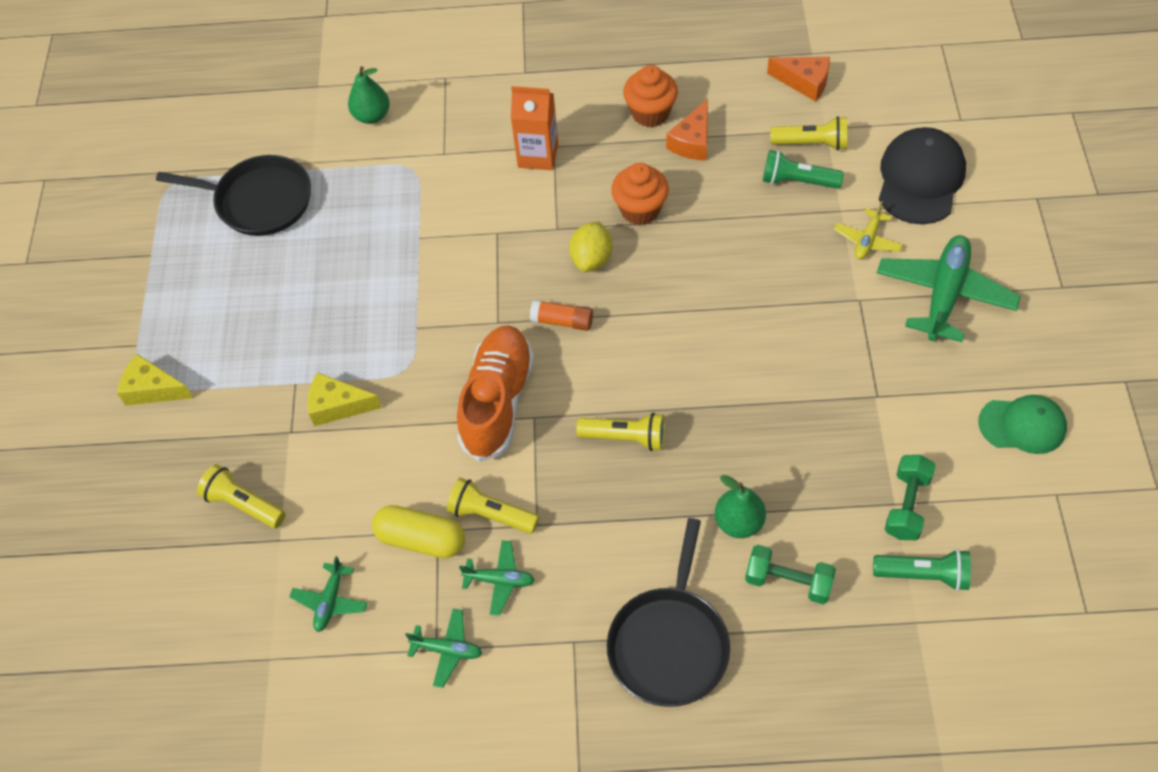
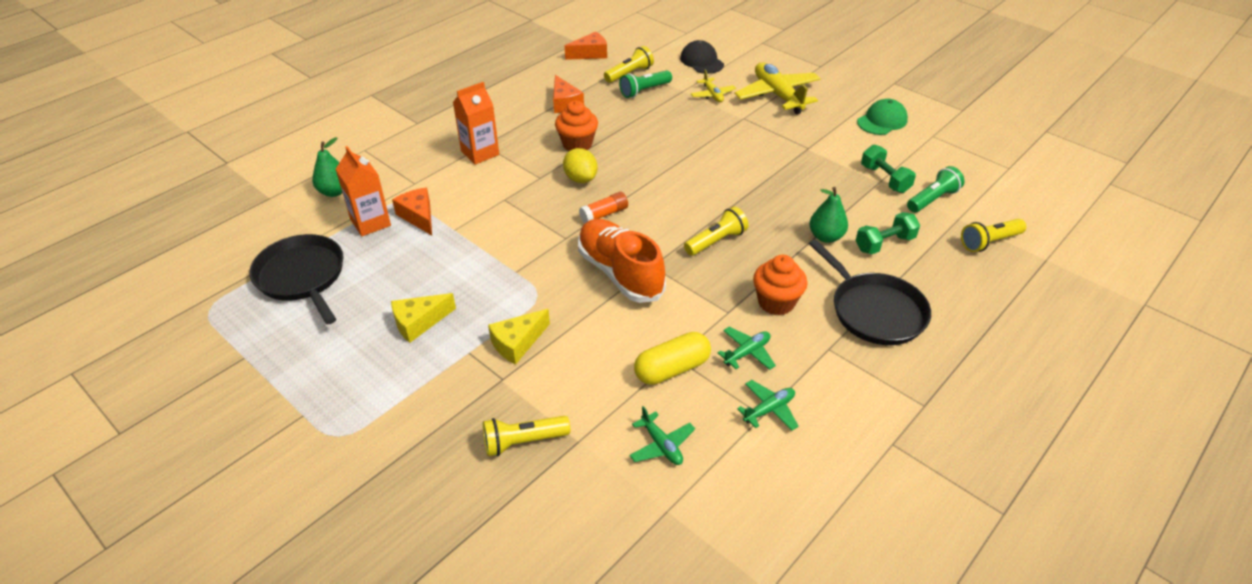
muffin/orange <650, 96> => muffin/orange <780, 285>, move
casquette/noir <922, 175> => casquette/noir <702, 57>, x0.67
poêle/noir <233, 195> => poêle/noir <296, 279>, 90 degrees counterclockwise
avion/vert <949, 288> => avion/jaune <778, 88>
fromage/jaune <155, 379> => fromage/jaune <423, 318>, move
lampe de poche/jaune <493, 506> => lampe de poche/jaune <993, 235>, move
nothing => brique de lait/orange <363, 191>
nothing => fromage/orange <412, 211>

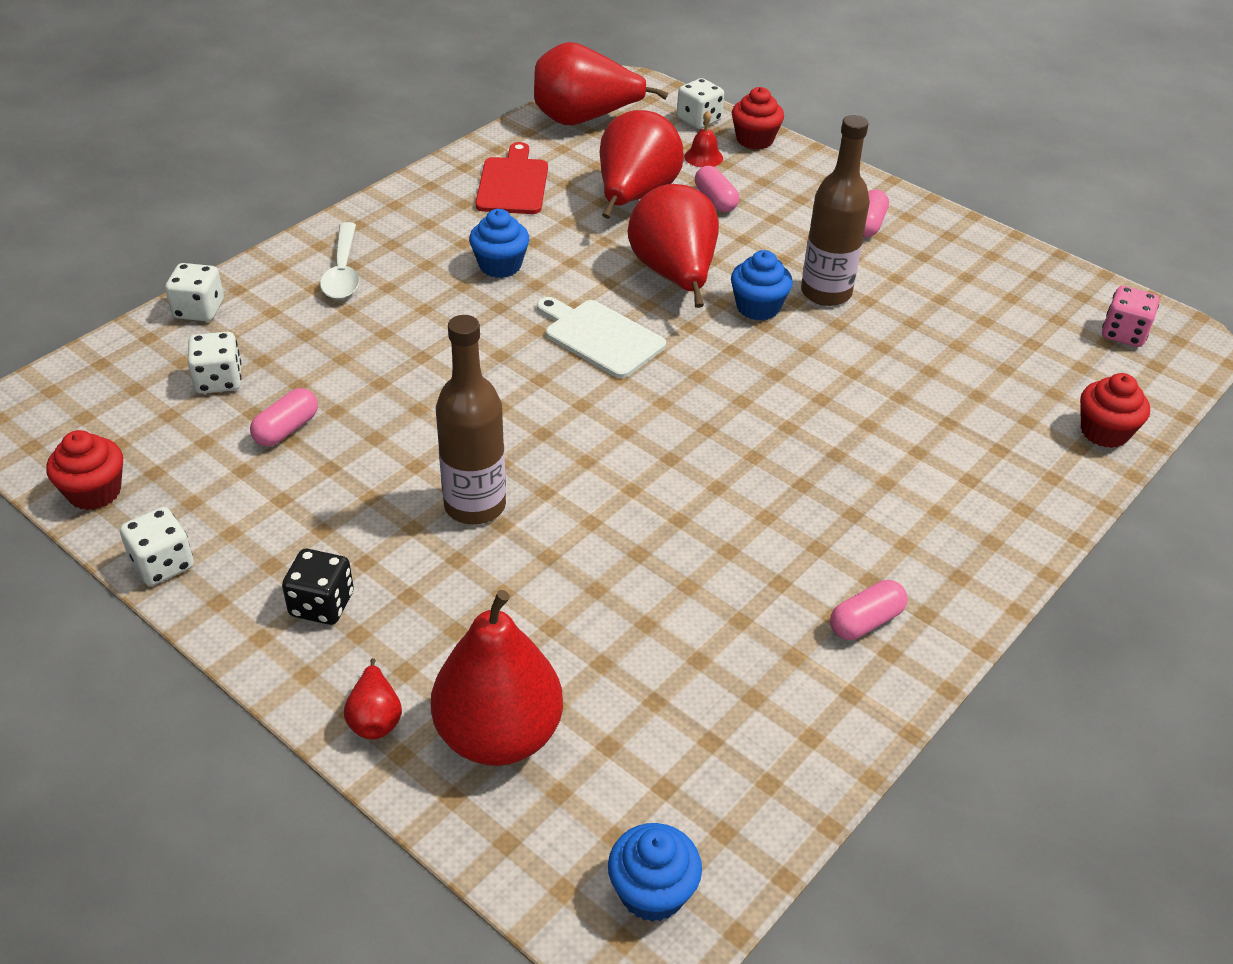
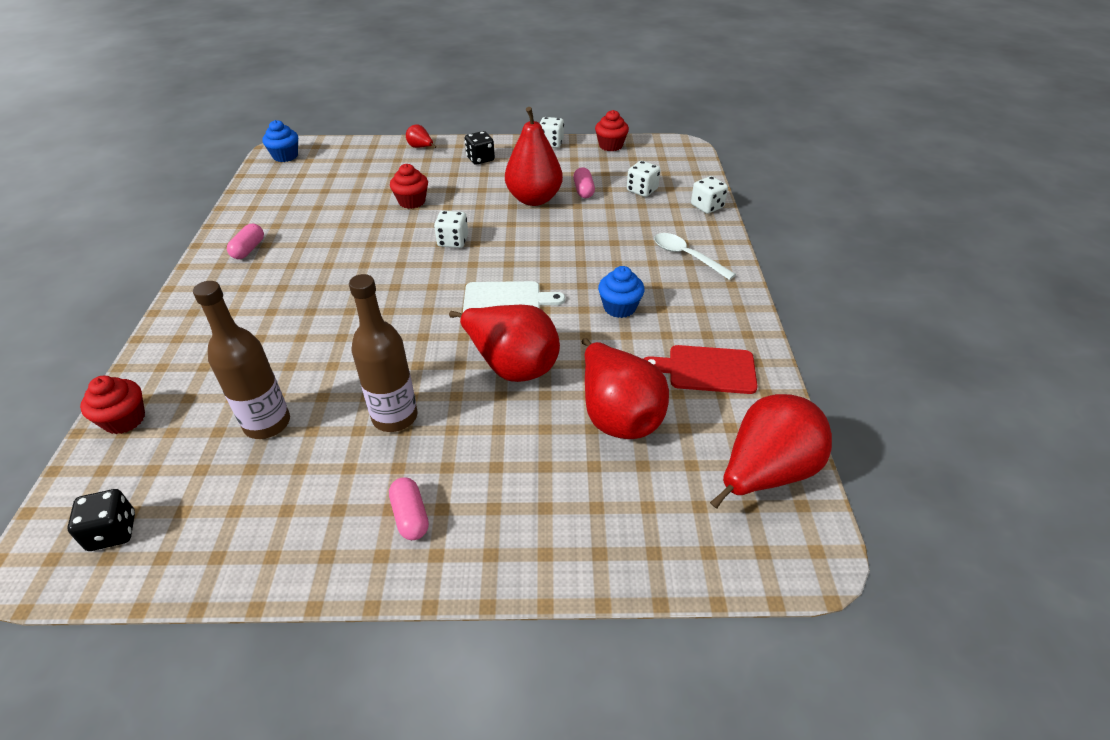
dé/blanc <700, 103> => dé/blanc <451, 229>, move
muffin/rouge <758, 118> => muffin/rouge <409, 186>, move
cloche/rouge <704, 139> => nothing
planche à découper/rouge <511, 178> => planche à découper/rouge <701, 369>, 135 degrees clockwise
gélule/rose <717, 189> => nothing
muffin/bleu <762, 285> => nothing
dé/rose <1130, 316> => dé/noir <101, 520>
bouteille/marron <471, 420> => bouteille/marron <241, 360>, move
poire/rouge <497, 678> => poire/rouge <534, 156>, move

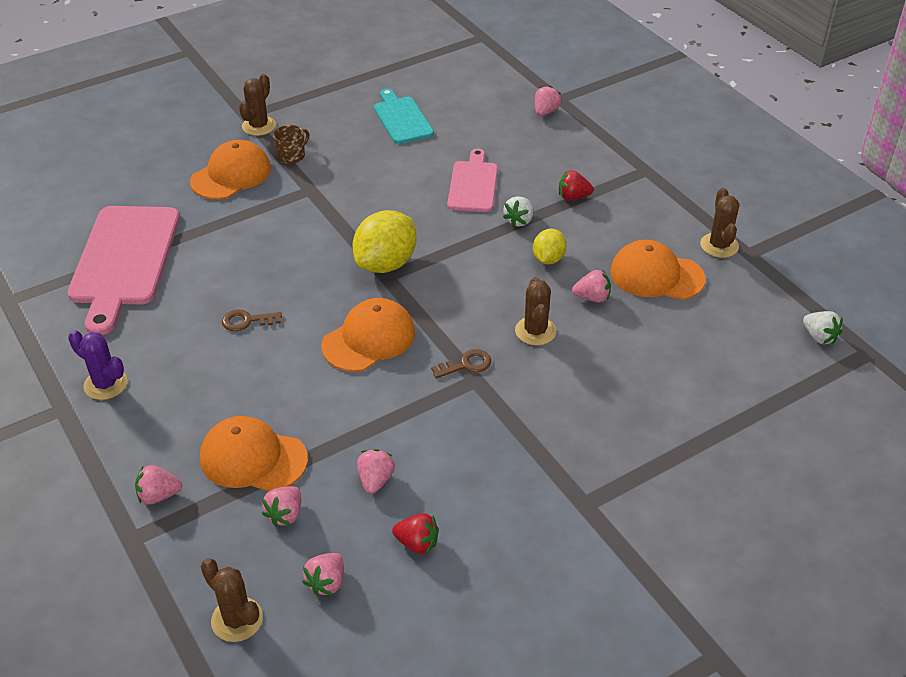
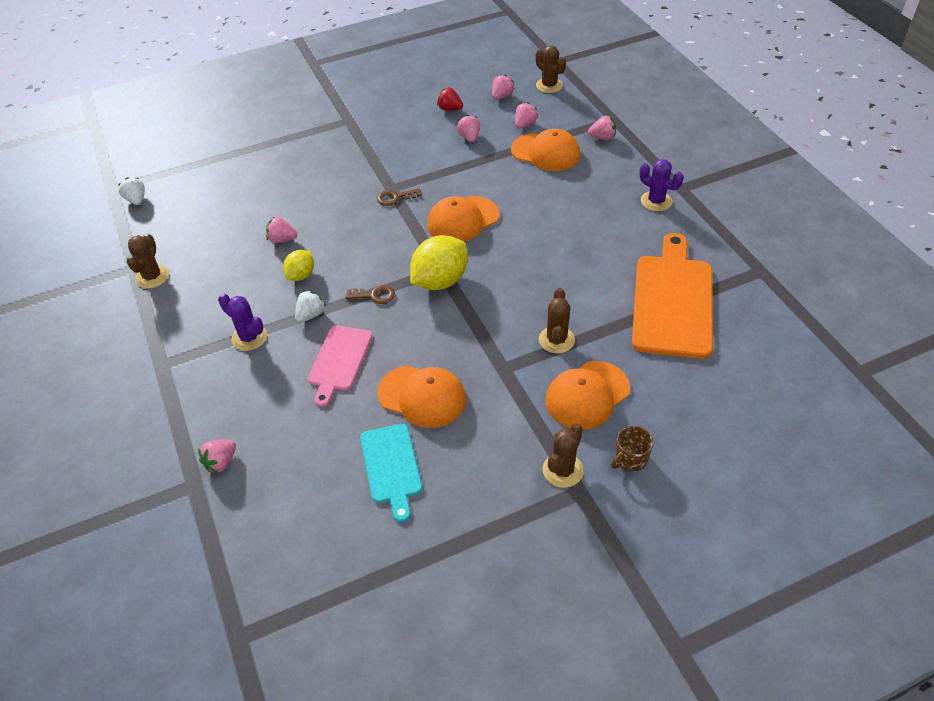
tasse/marron <291, 144> => tasse/marron <632, 448>, move
fraise/rouge <576, 185> => cactus/violet <242, 322>
planche à découper/rose <123, 270> => planche à découper/orange <672, 296>
casquette/orange <658, 270> => casquette/orange <421, 396>, move
cactus/marron <535, 311> => cactus/marron <557, 321>, move
clé/marron <252, 320> => clé/marron <370, 294>, move
fraise/rose <376, 471> => fraise/rose <468, 128>, 150 degrees clockwise

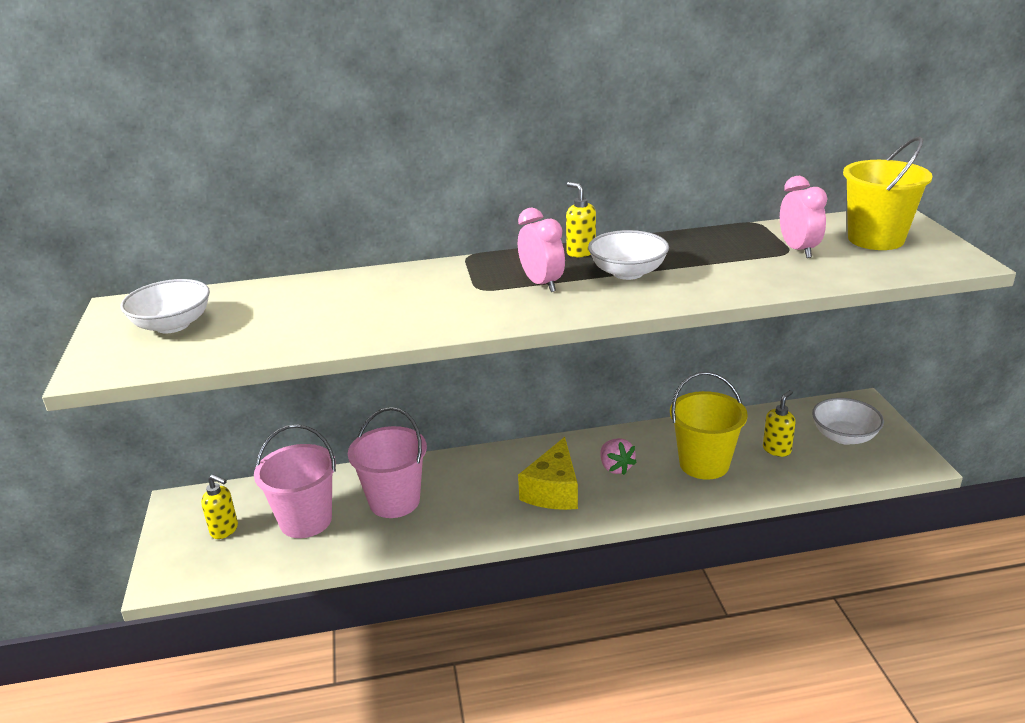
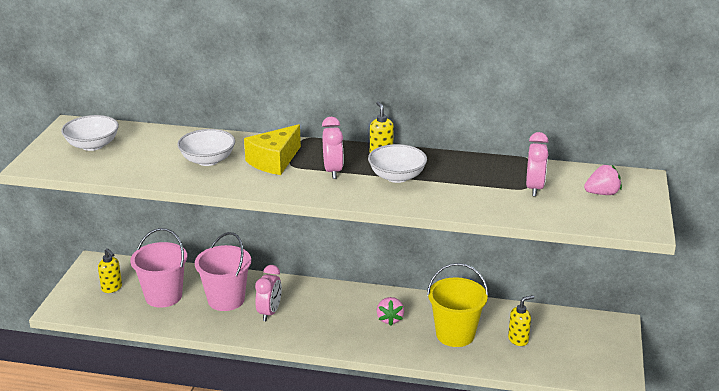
seau/jaune <888, 193> => fraise/rose <603, 180>
bol/blanc <848, 421> => bol/blanc <206, 147>, move
fromage/jaune <548, 473> => fromage/jaune <272, 149>, move
nothing => réveil/rose <268, 293>

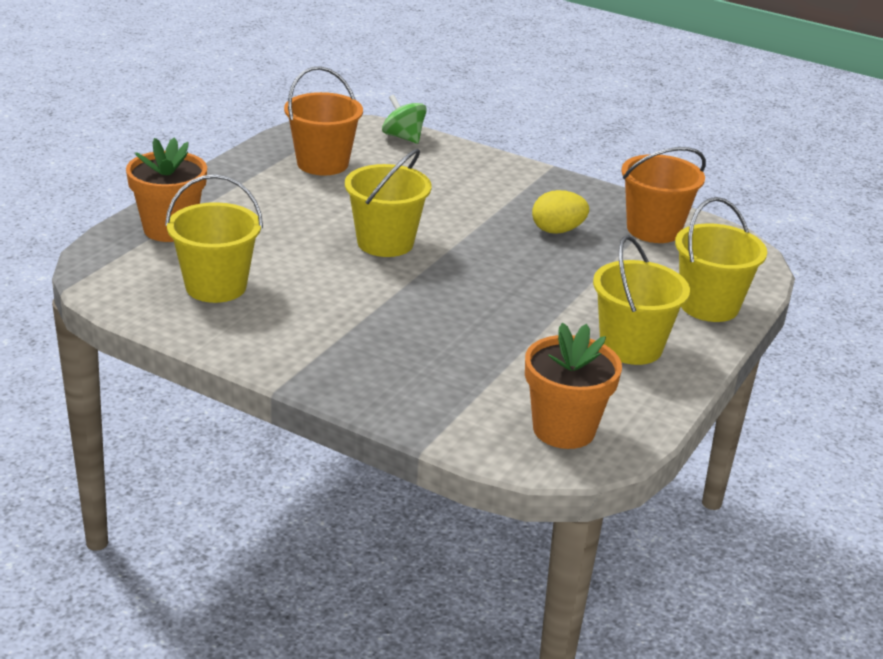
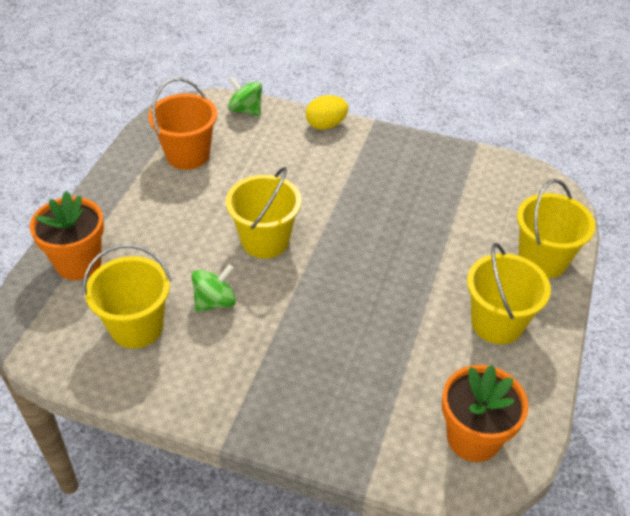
seau/orange <663, 195> => nothing
œuf/jaune <560, 212> => œuf/jaune <327, 112>, move
nothing => toupie/vert <214, 288>

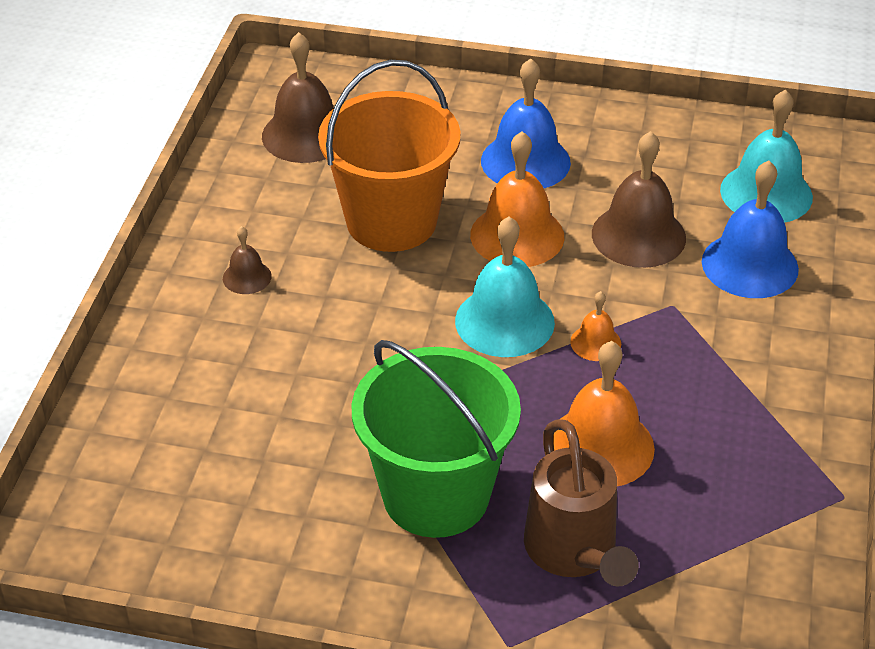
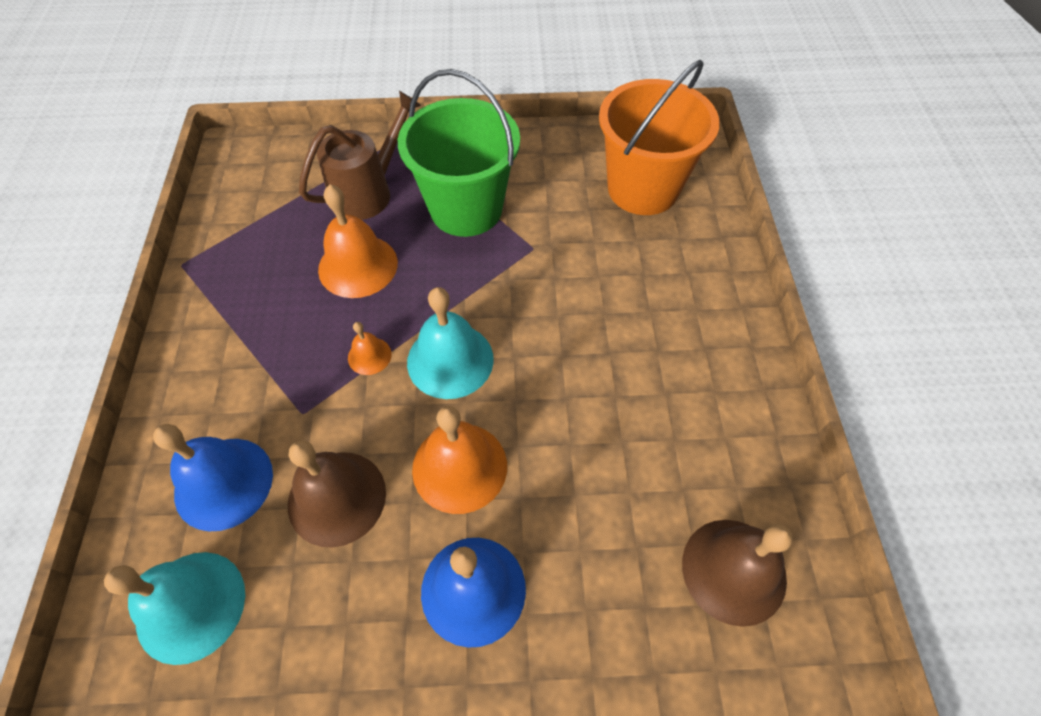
seau/orange <389, 156> => seau/orange <659, 137>, move
cloche/marron <247, 260> => nothing
arrosoir/marron <581, 503> => arrosoir/marron <360, 155>, 75 degrees clockwise

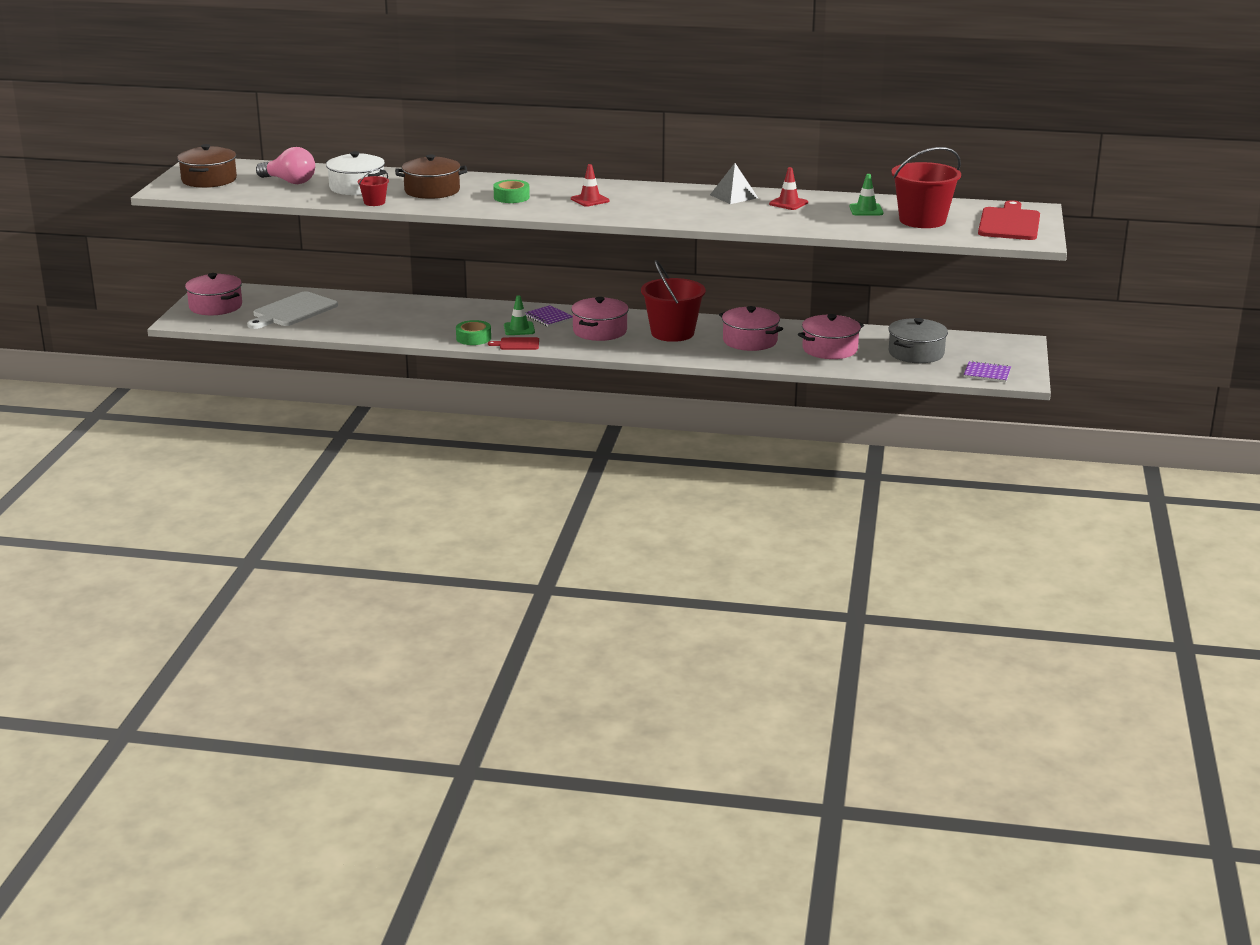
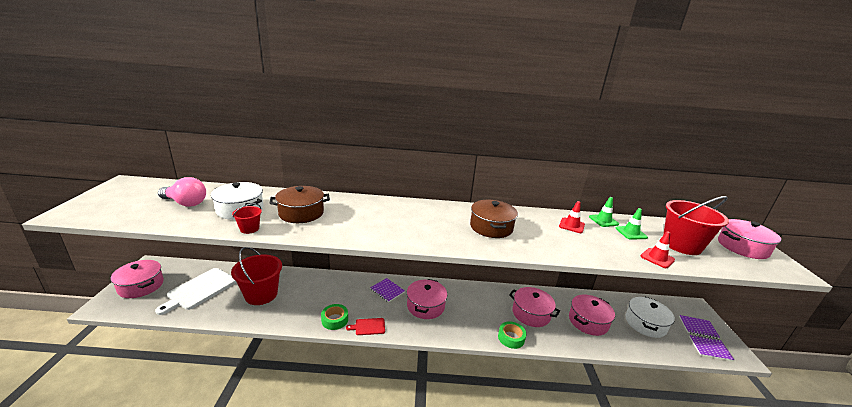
marmite/marron <207, 166> => marmite/marron <494, 219>, move
pyramide/gris <734, 183> => nothing
cône de chantier/rouge <590, 185> => cône de chantier/rouge <658, 249>, move
ruban adhésif/vert <511, 191> => ruban adhésif/vert <512, 335>, move
planche à découper/rouge <1009, 220> => marmite/rose <749, 239>
seau/rouge <673, 301> => seau/rouge <256, 276>, move
cône de chantier/vert <519, 315> => cône de chantier/vert <604, 212>, move
marmite/gris <918, 340> => marmite/blanc <650, 317>
nothing => carnet/violet <699, 327>

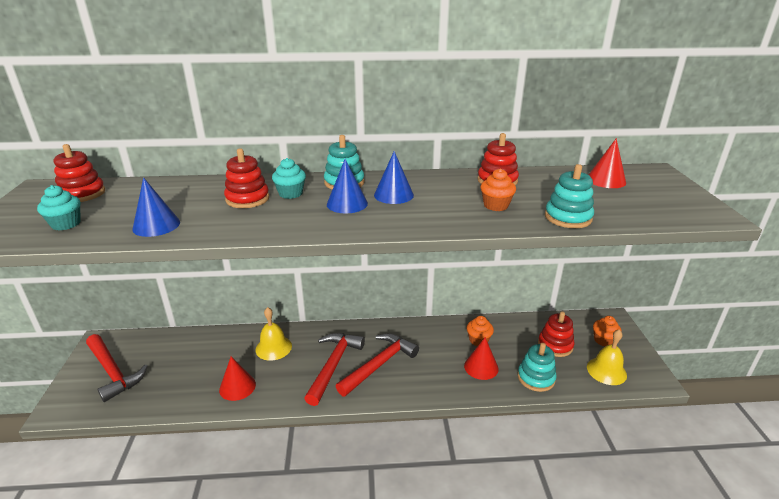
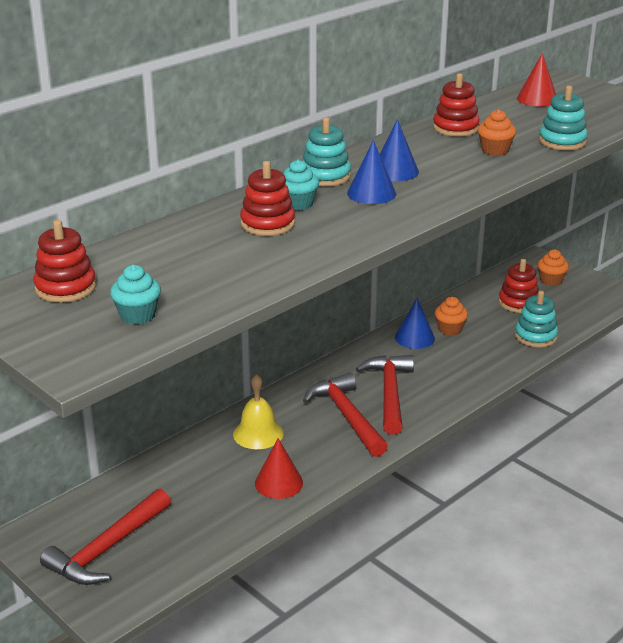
cône/bleu <156, 207> => cône/bleu <415, 323>, move
cloche/jaune <607, 357> => nothing
marteau/rouge <117, 368> => marteau/rouge <105, 537>, 120 degrees clockwise
cône/rouge <481, 358> => nothing

